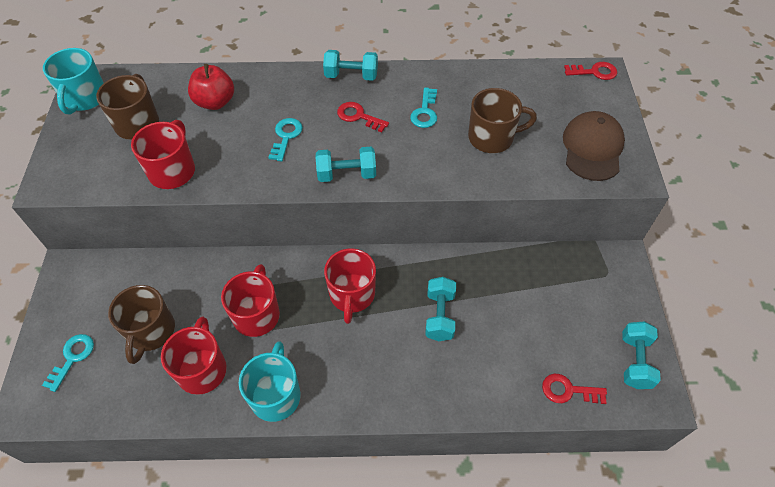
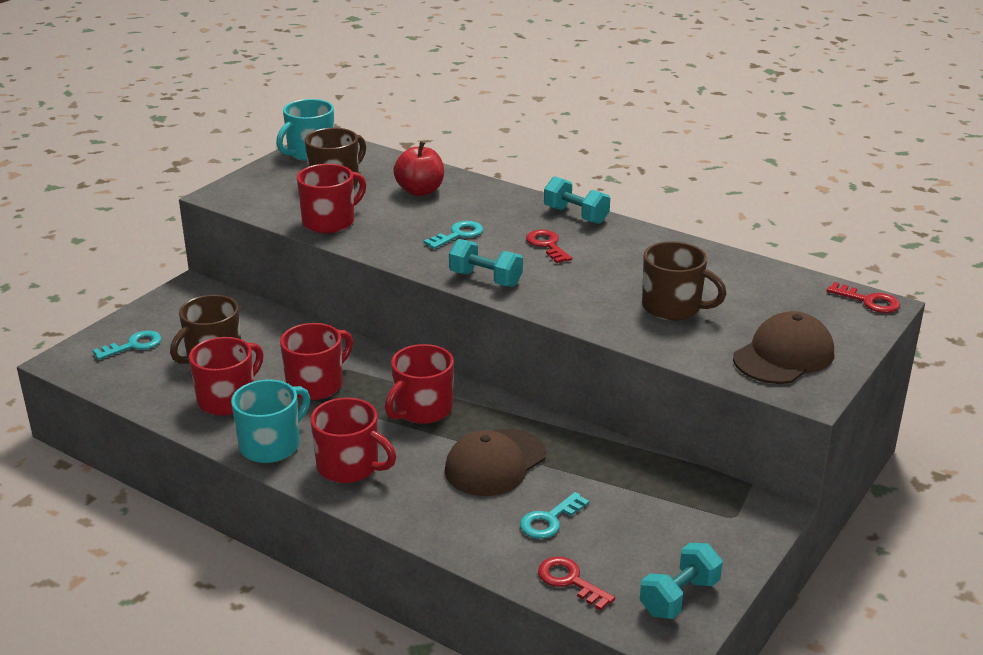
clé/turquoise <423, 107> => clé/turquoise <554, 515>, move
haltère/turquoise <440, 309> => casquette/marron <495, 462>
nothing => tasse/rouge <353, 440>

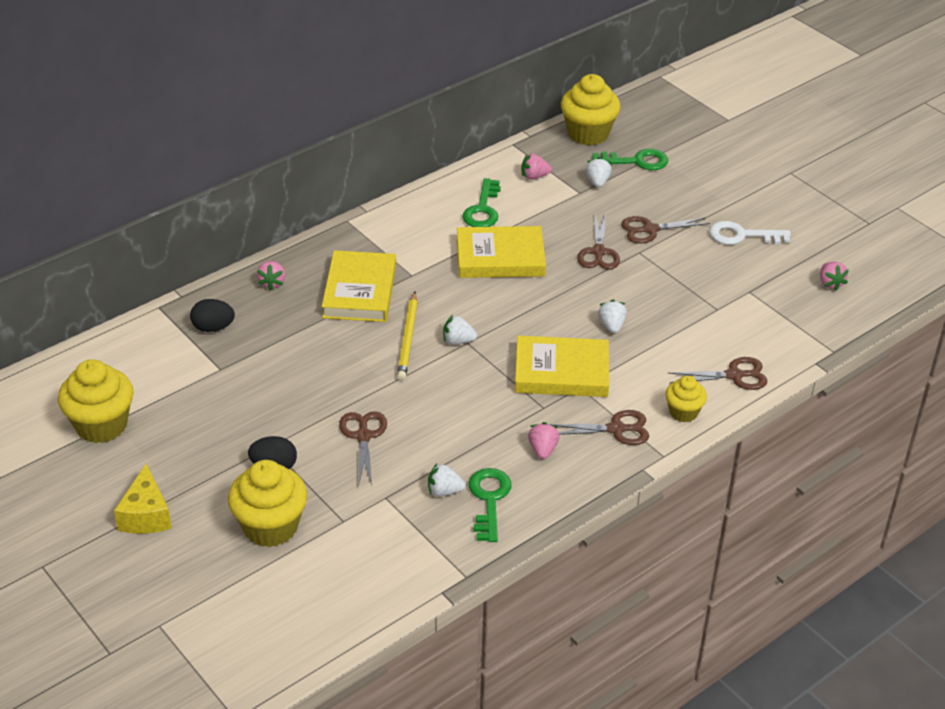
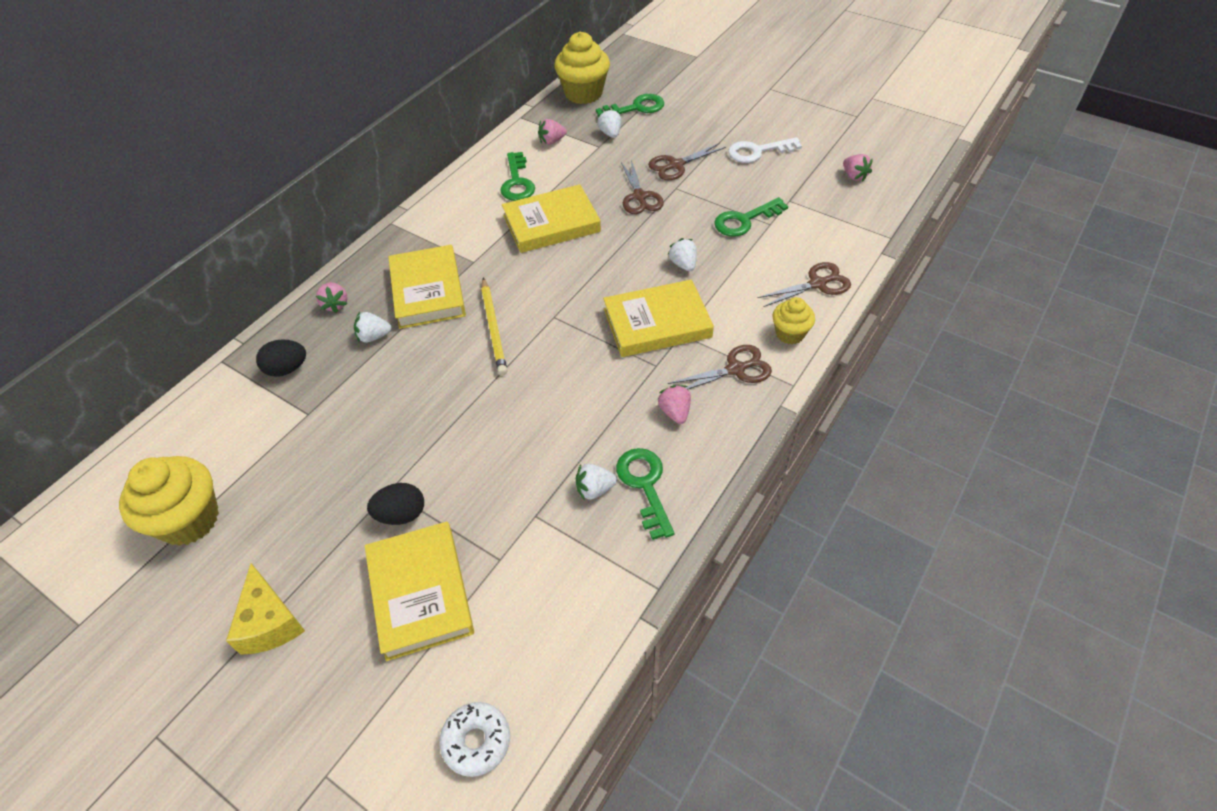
fraise/blanc <460, 330> => fraise/blanc <373, 327>, move
ciseaux/marron <363, 448> => nothing
muffin/jaune <267, 503> => livre/jaune <419, 591>
nothing => clé/vert <751, 217>
nothing => beignet/blanc <474, 739>

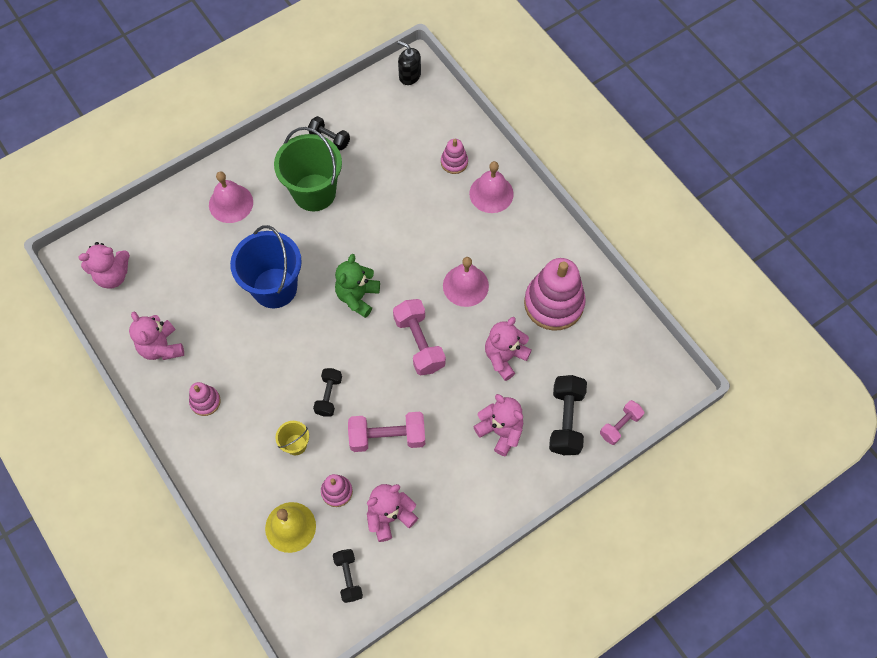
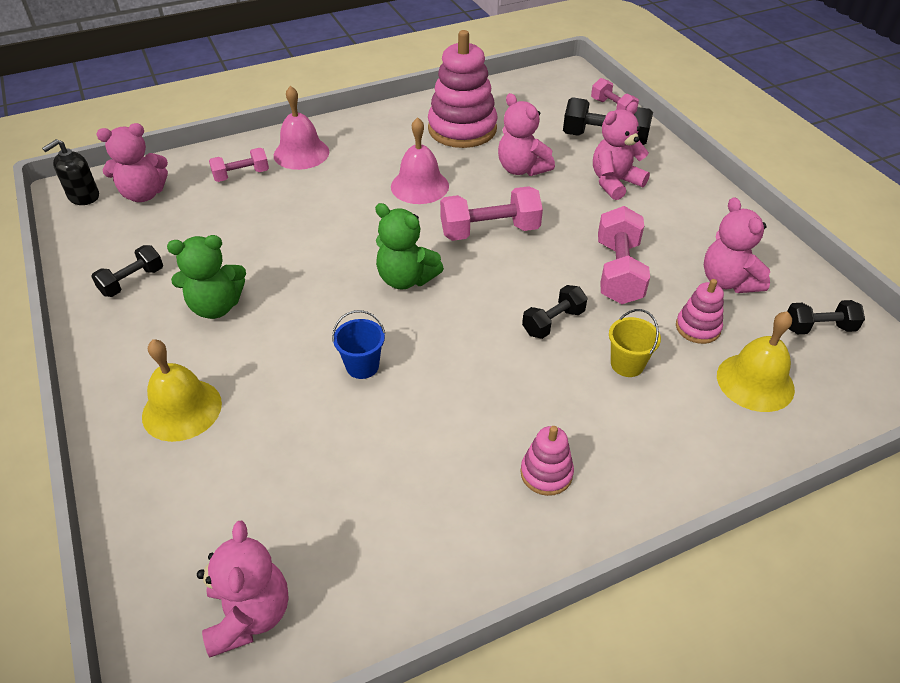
seau/vert <308, 169> => ours en peluche/vert <206, 277>
jouet à empiler/rose <454, 156> => haltère/rose <239, 165>
cloche/rose <231, 197> => cloche/jaune <182, 390>
seau/bleu <266, 266> => seau/bleu <358, 344>, x0.46
ours en peluche/rose <156, 336> => ours en peluche/rose <132, 162>, move
haltère/noir <327, 392> => haltère/noir <555, 312>, 60 degrees counterclockwise

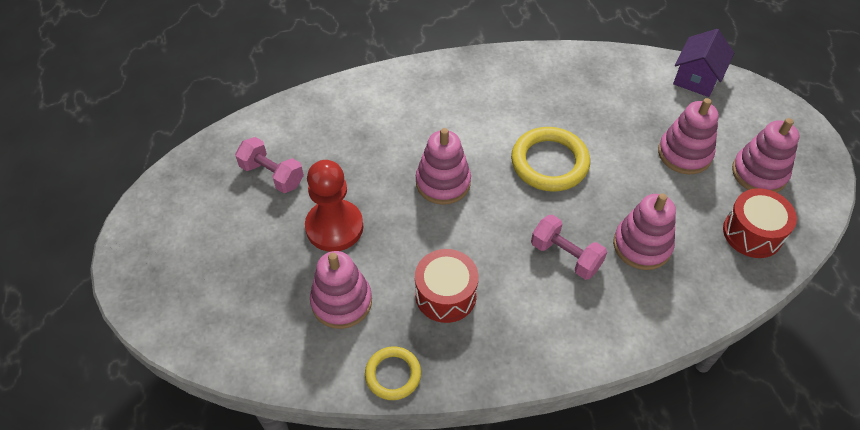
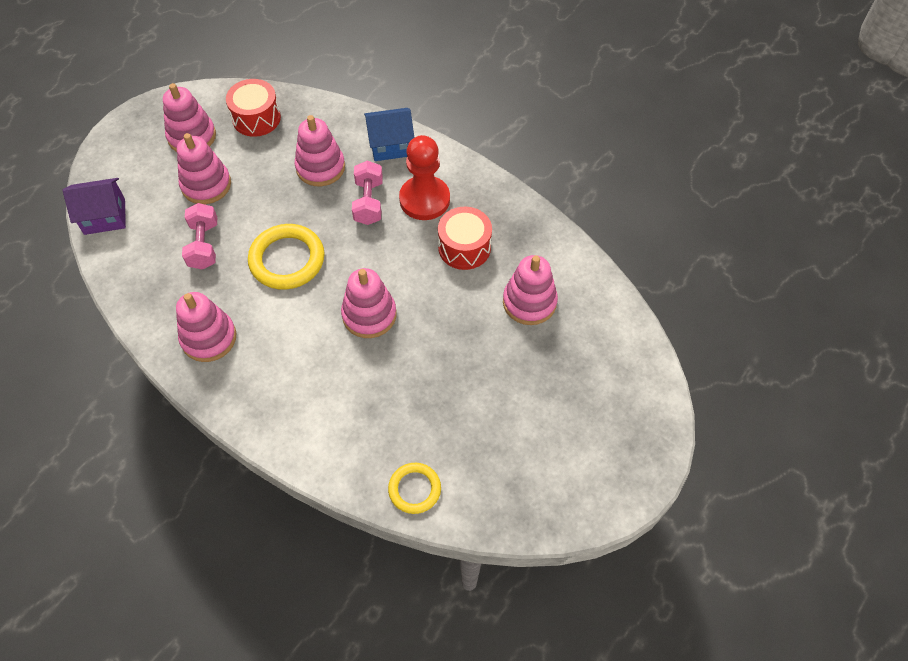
haltère/rose <269, 165> => haltère/rose <199, 236>, move
pion/rouge <334, 206> => pion/rouge <424, 177>, move
anneau/jaune <393, 373> => anneau/jaune <414, 488>, move
nothing => maison/bleu <389, 134>
nothing => jouet à empiler/rose <206, 327>

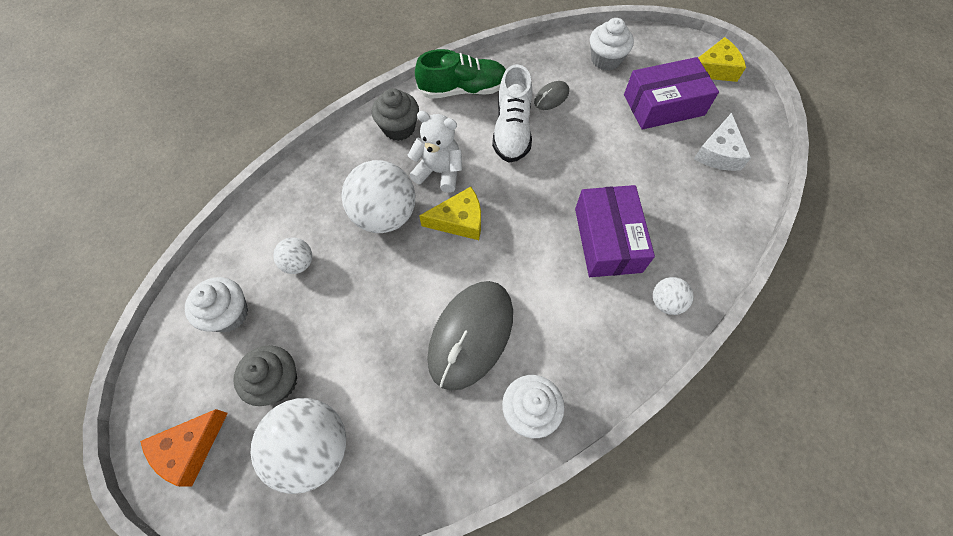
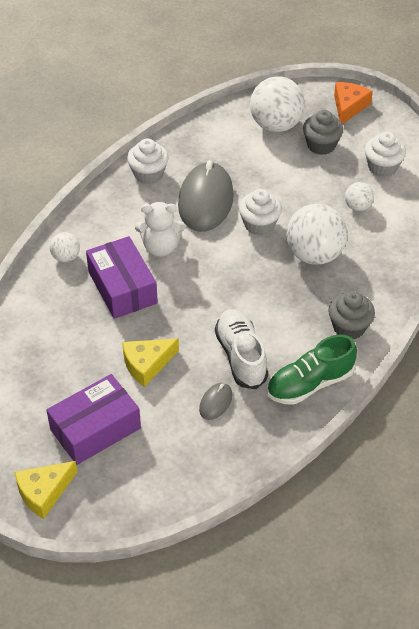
muffin/blanc <612, 44> => muffin/blanc <260, 212>, move
ours en peluche/blanc <435, 152> => ours en peluche/blanc <160, 229>, move
fromage/blanc <722, 142> => nothing
fromage/jaune <450, 213> => fromage/jaune <150, 362>, move

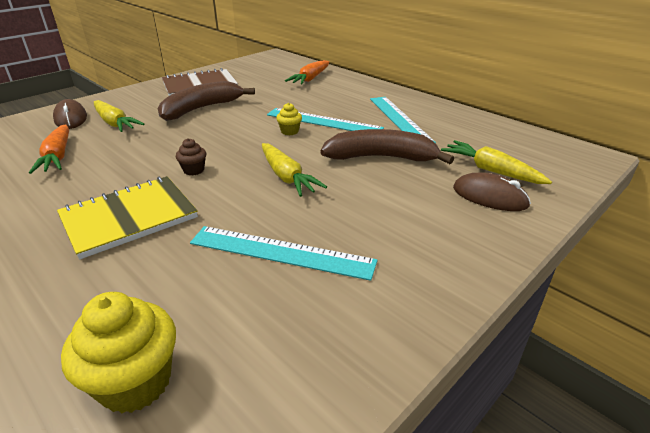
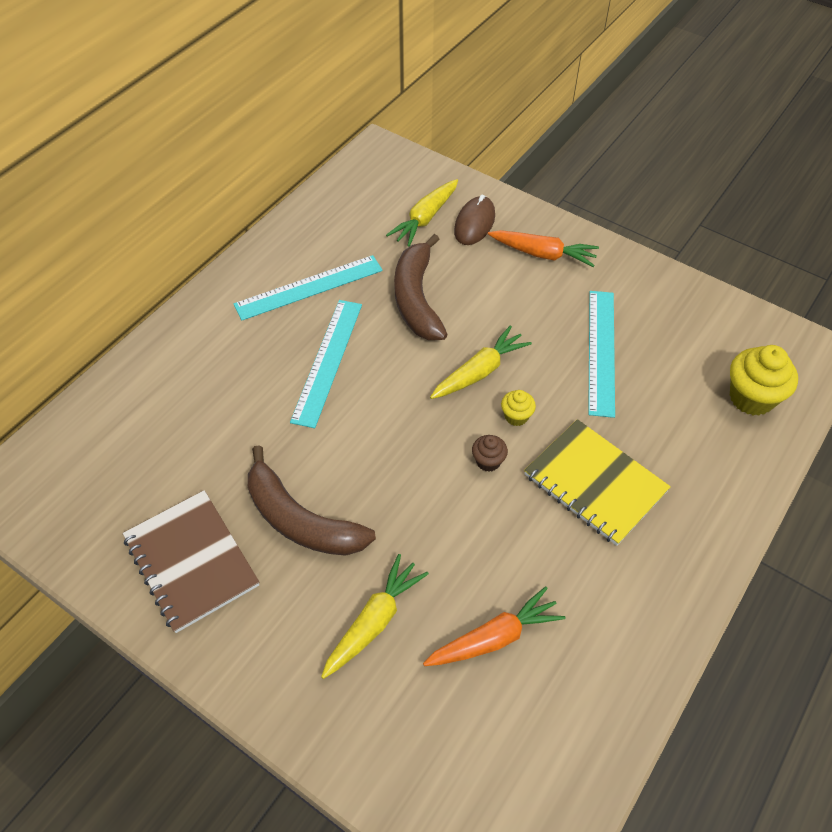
carotte/orange <307, 72> => carotte/orange <543, 248>, move
souris/marron <70, 114> => nothing
muffin/jaune <289, 119> => muffin/jaune <518, 408>, move

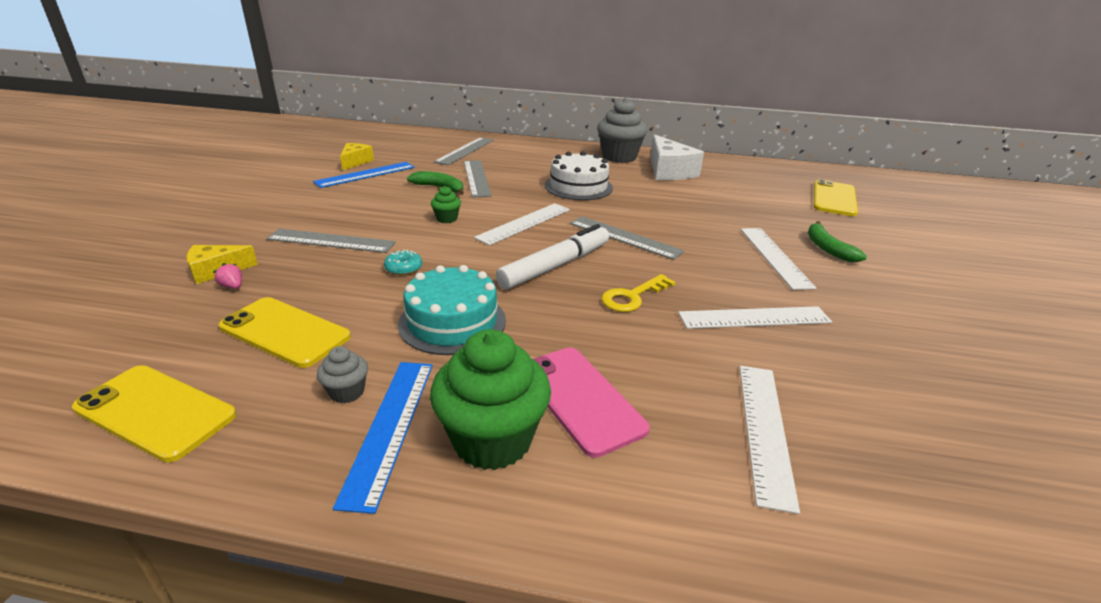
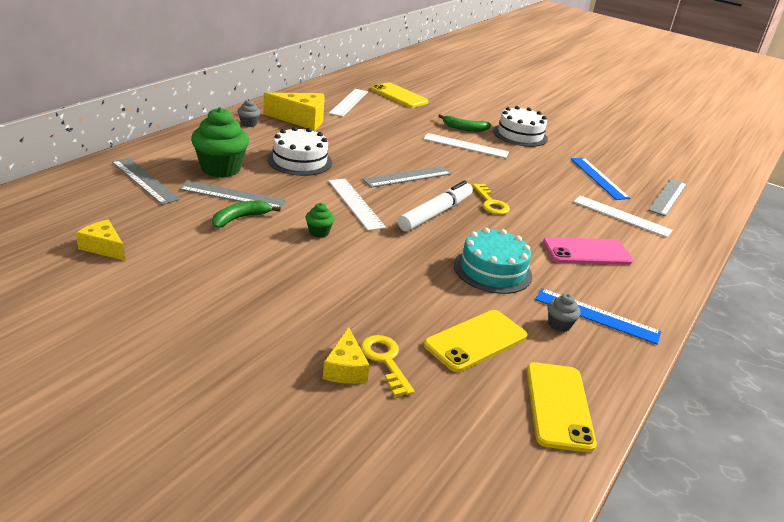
muffin/gris <622, 130> => muffin/gris <249, 113>, x0.46
fromage/blanc <677, 157> => fromage/jaune <294, 111>
règle/bleu <364, 175> => règle/bleu <600, 179>, move
feutre/blanc <552, 257> => feutre/blanc <435, 206>, 60 degrees clockwise
règle/gris <331, 241> => règle/gris <667, 197>, move
beignet/turquoise <403, 262> => nothing
fraise/rose <227, 276> => clé/jaune <387, 366>
règle/blanc <755, 317> => règle/blanc <348, 103>, move
muffin/vert <490, 399> => muffin/vert <220, 142>, move
téléphone/jaune <154, 413> => téléphone/jaune <561, 407>, 45 degrees counterclockwise
nothing => gâteau/blanc <520, 126>

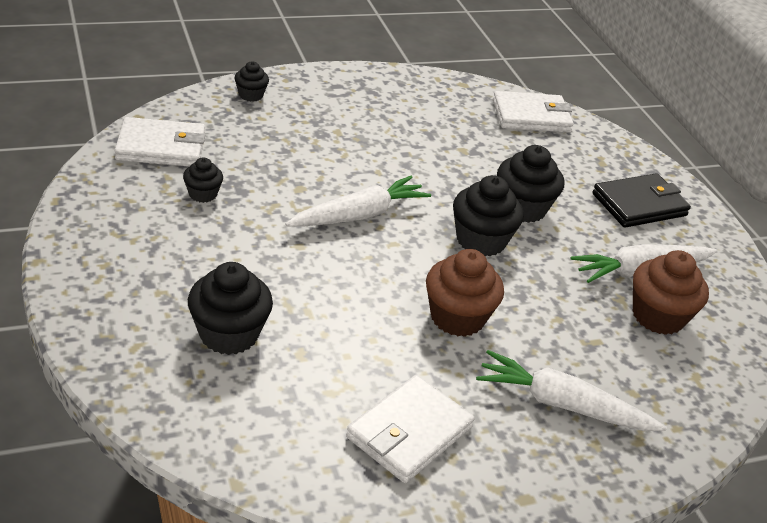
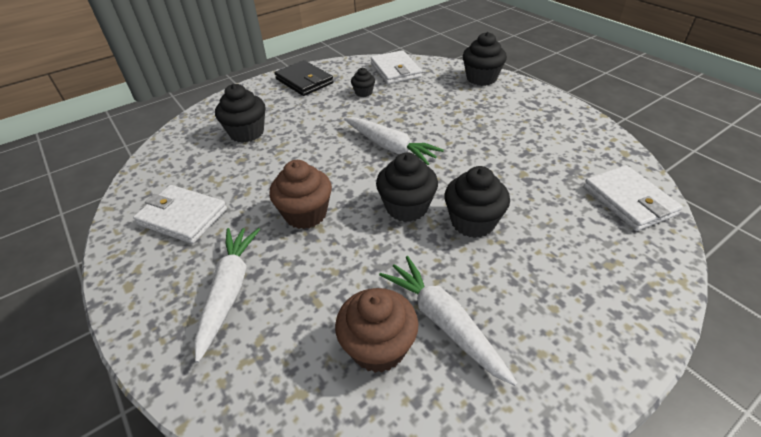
muffin/noir <252, 82> => muffin/noir <485, 59>, x1.79
portefeuille/noir <641, 200> => portefeuille/noir <304, 78>, move

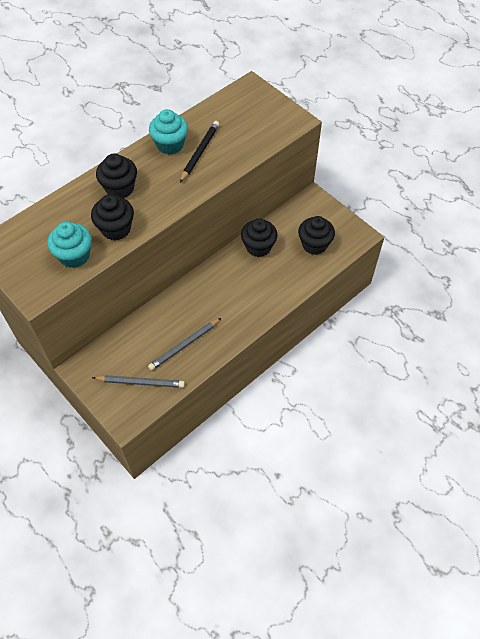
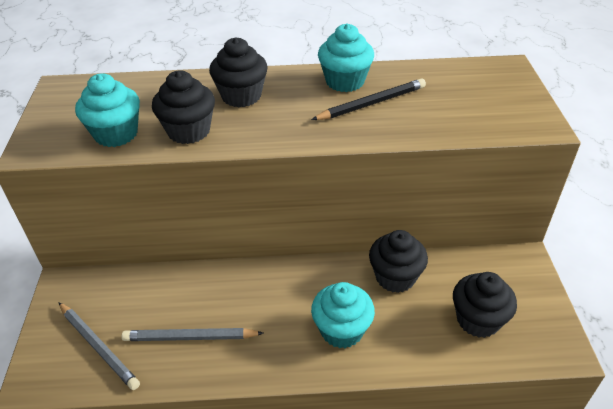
nothing => muffin/turquoise <343, 315>

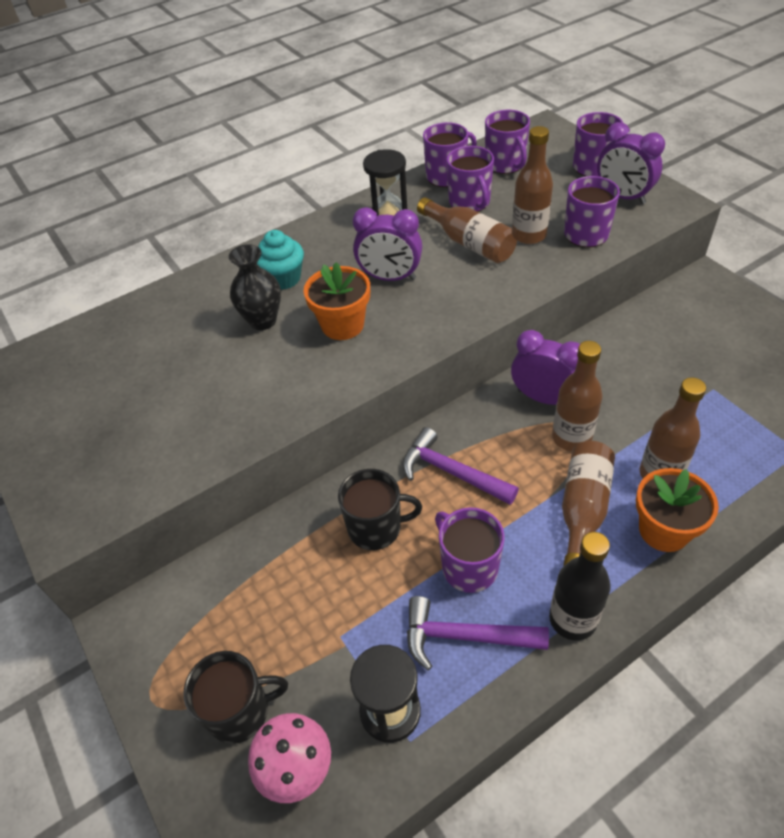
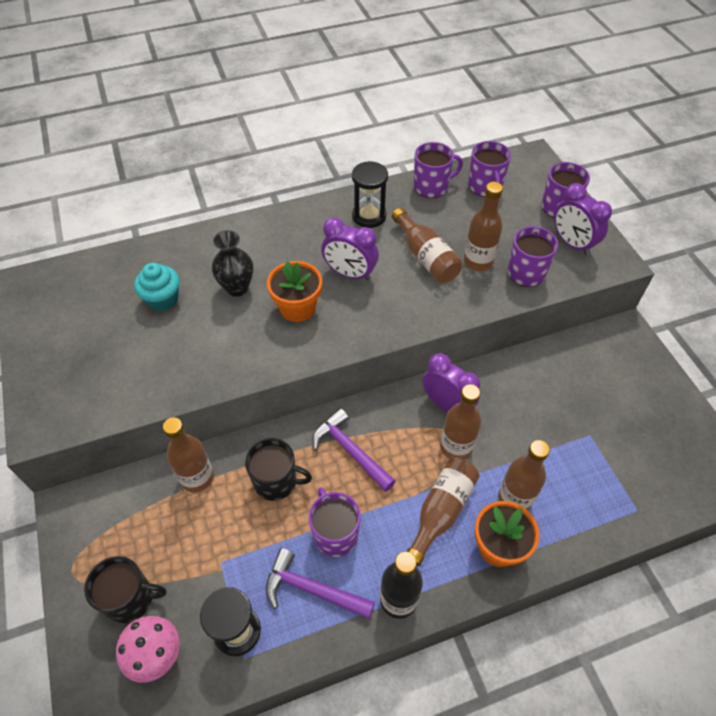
tasse/violet <470, 179> => nothing
muffin/turquoise <280, 260> => muffin/turquoise <157, 287>, move
nothing => bouteille/marron <188, 454>

